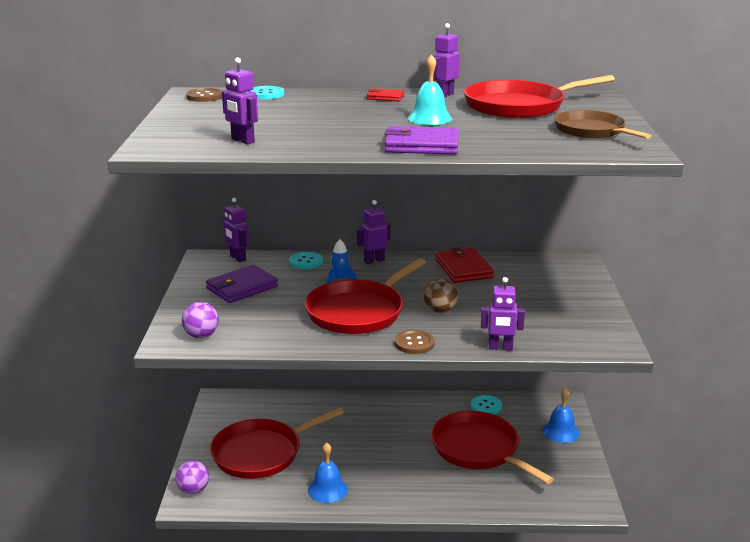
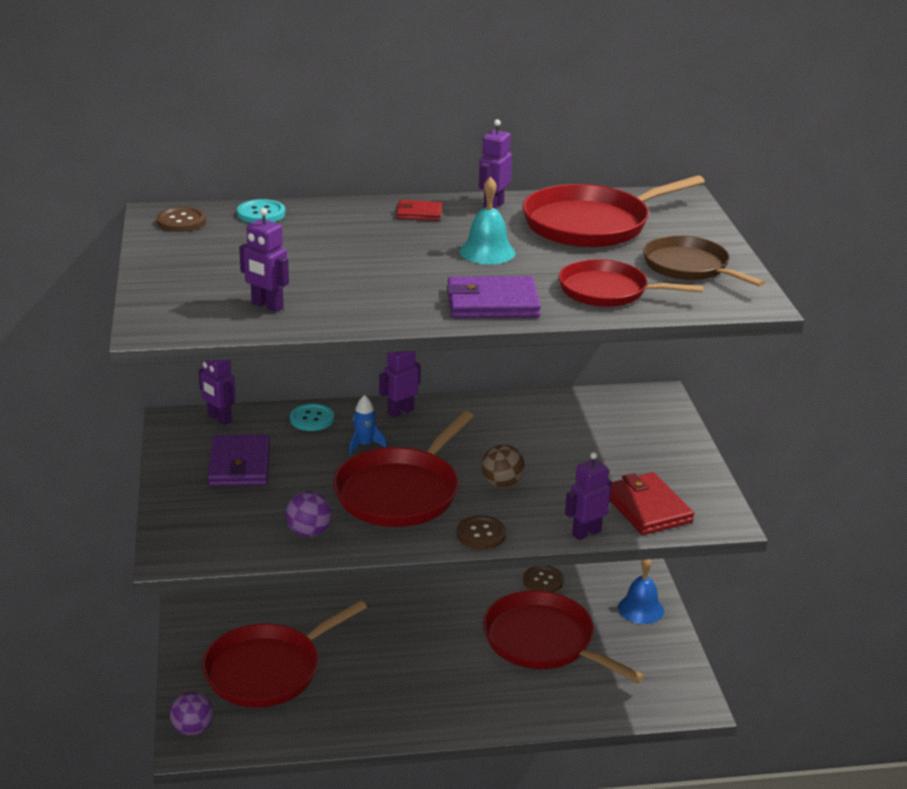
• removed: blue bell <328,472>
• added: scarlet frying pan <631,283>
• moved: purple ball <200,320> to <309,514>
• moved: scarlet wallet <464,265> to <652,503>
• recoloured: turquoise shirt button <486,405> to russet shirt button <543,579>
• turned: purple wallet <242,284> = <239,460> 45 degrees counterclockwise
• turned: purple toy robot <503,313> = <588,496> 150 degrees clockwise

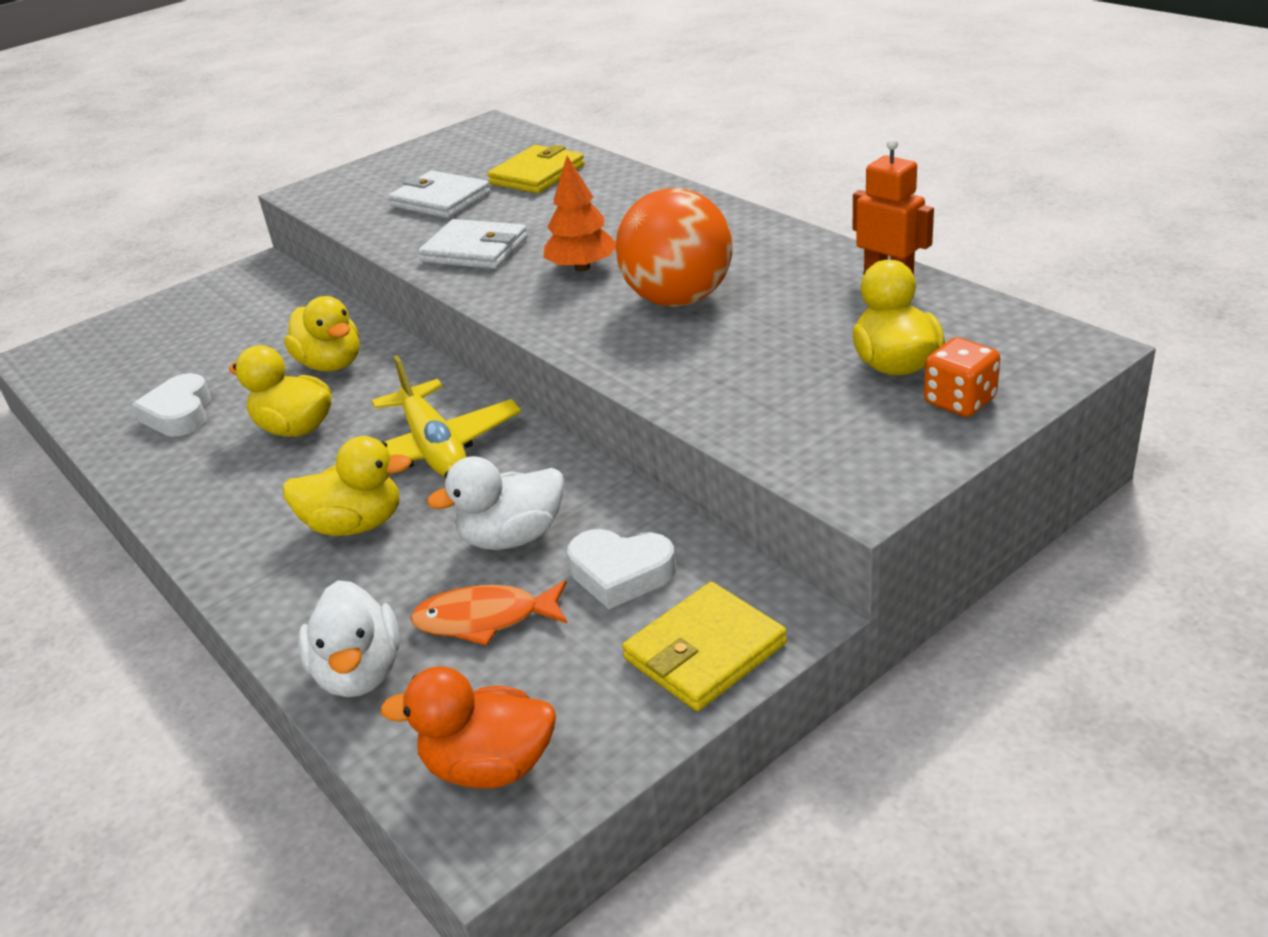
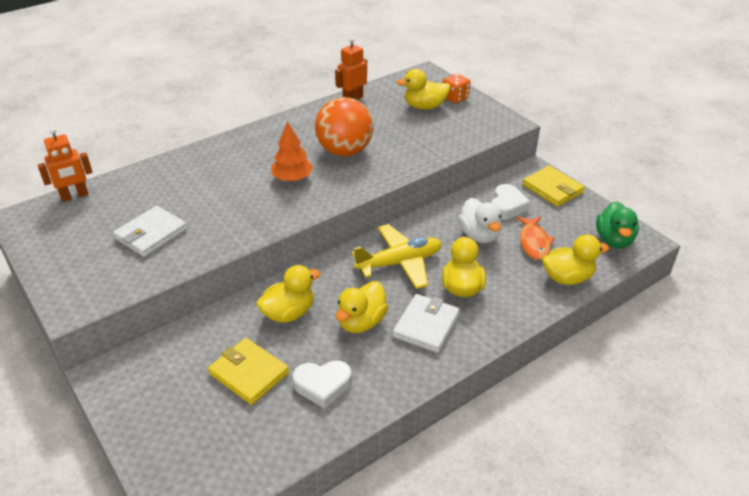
• added: orange toy robot <65,165>
• moved: snow-white wallet <473,244> to <426,323>
• moved: yellow wallet <536,169> to <248,371>
• recoloured: snow-white toy duck <349,638> to yellow toy duck <575,260>
• recoloured: orange toy duck <468,727> to leaf-green toy duck <617,224>

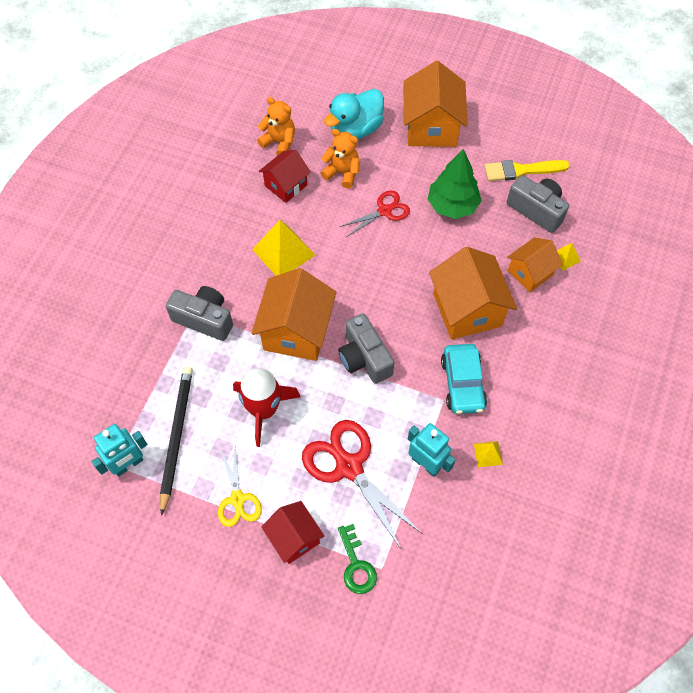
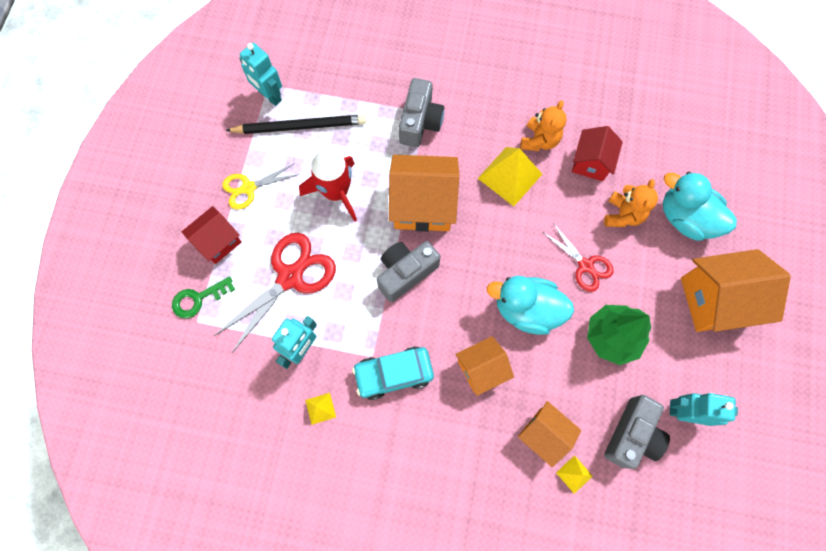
• added: turquoise toy duck <530,305>
• moved: orange stuffed bear <276,126> to <543,125>
• replaced: yellow paintbrush <527,170> to turquoise toy robot <704,409>
• turned: scarlet house <285,176> = <597,153> 75 degrees clockwise
• resized: orange house <473,293> = <484,366> x0.61

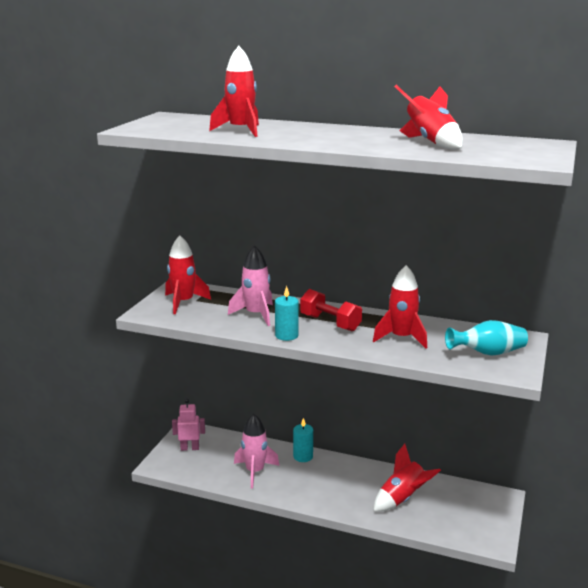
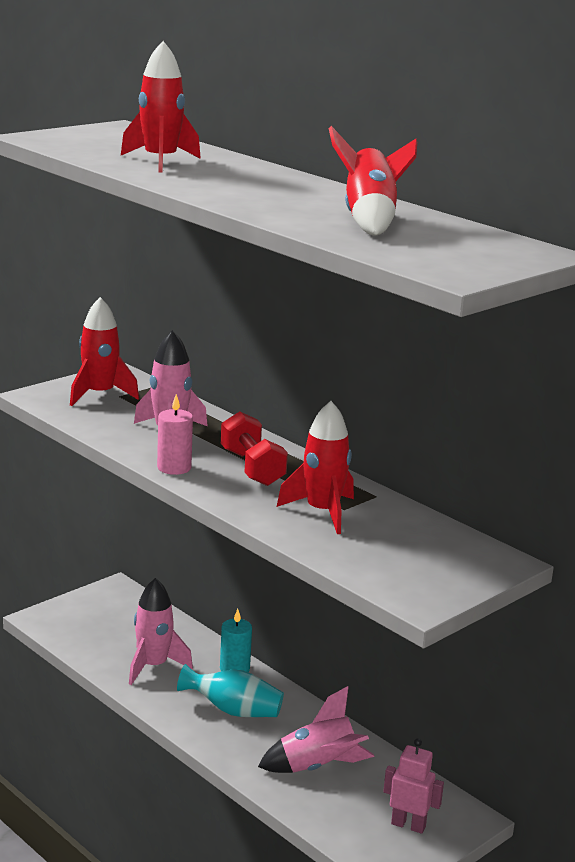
• moved: pink toy robot <188,425> to <413,786>
• moved: turquoise flower vase <486,337> to <230,690>
• recoloured: turquoise candle <286,313> to pink candle <175,434>
• recoloured: scarlet toy rocket <407,478> to pink toy rocket <316,729>

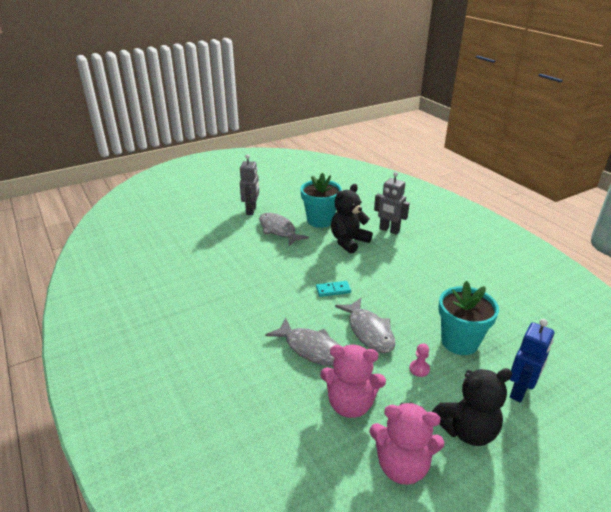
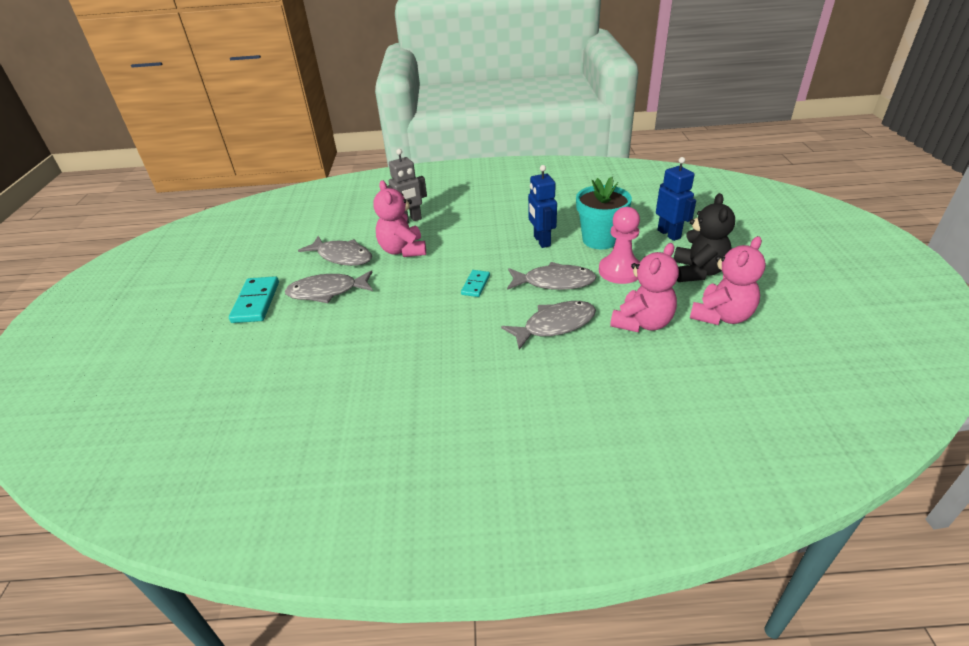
• added: blue toy robot <542,206>
• replaced: gray toy robot <249,184> to turquoise domino piece <254,299>
• replaced: turquoise plant pot <321,200> to gray toy fish <335,251>
• recoloured: ebony stuffed bear <352,219> to pink stuffed bear <399,218>
• resized: pink pawn <419,360> = <619,245> x2.19

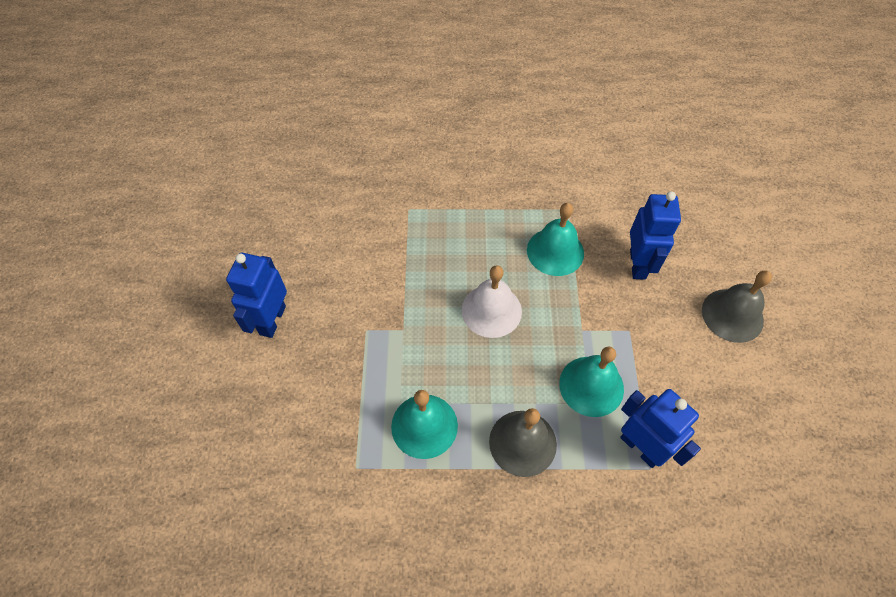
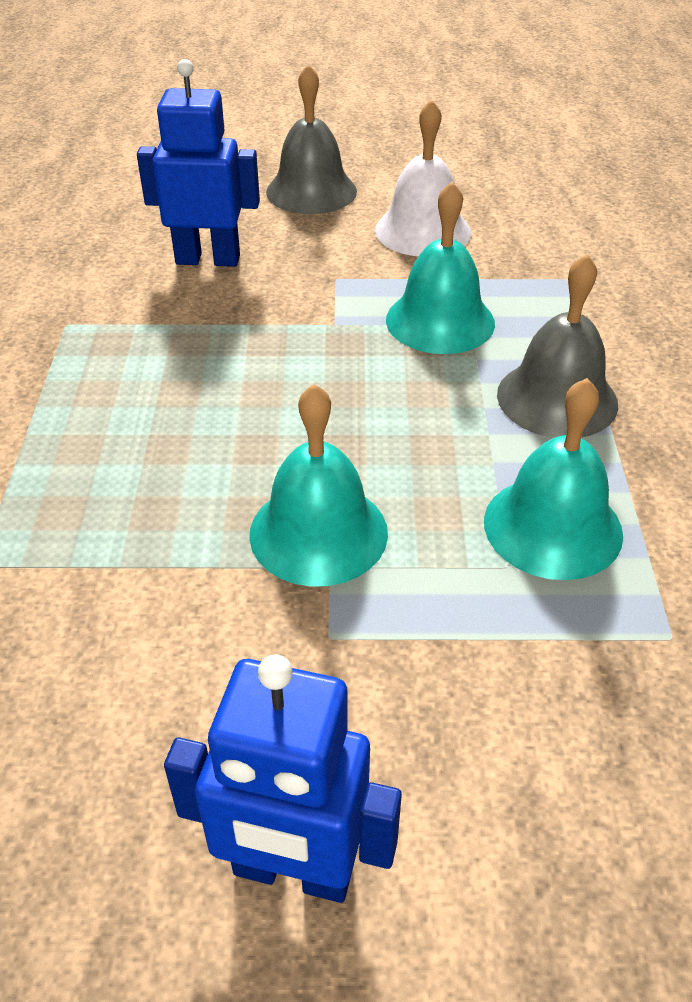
• removed: blue toy robot <660,428>
• moved: snow-white bell <492,301> to <423,177>
• moved: turquoise bell <555,239> to <318,485>

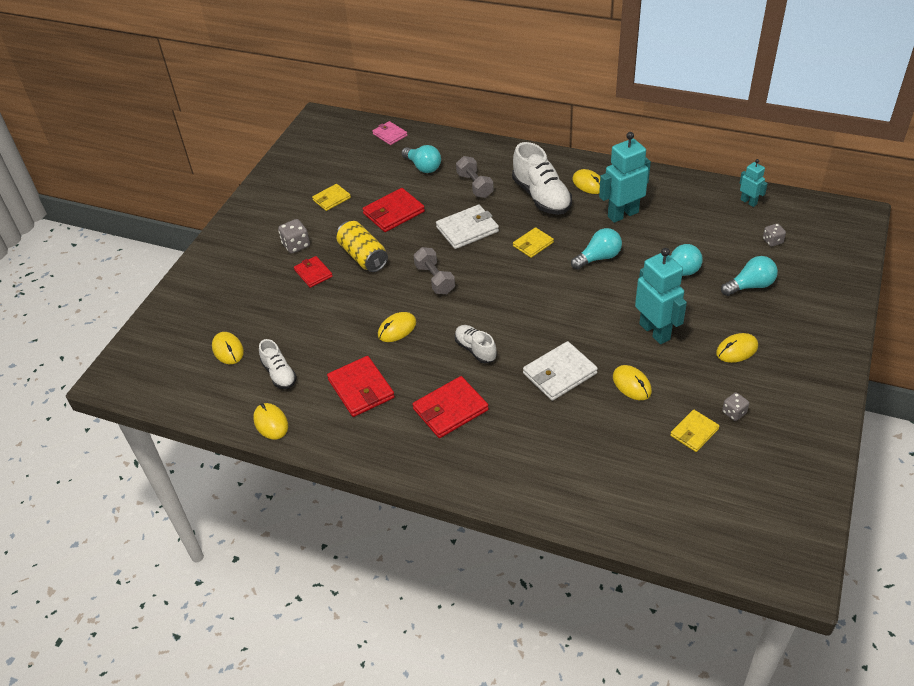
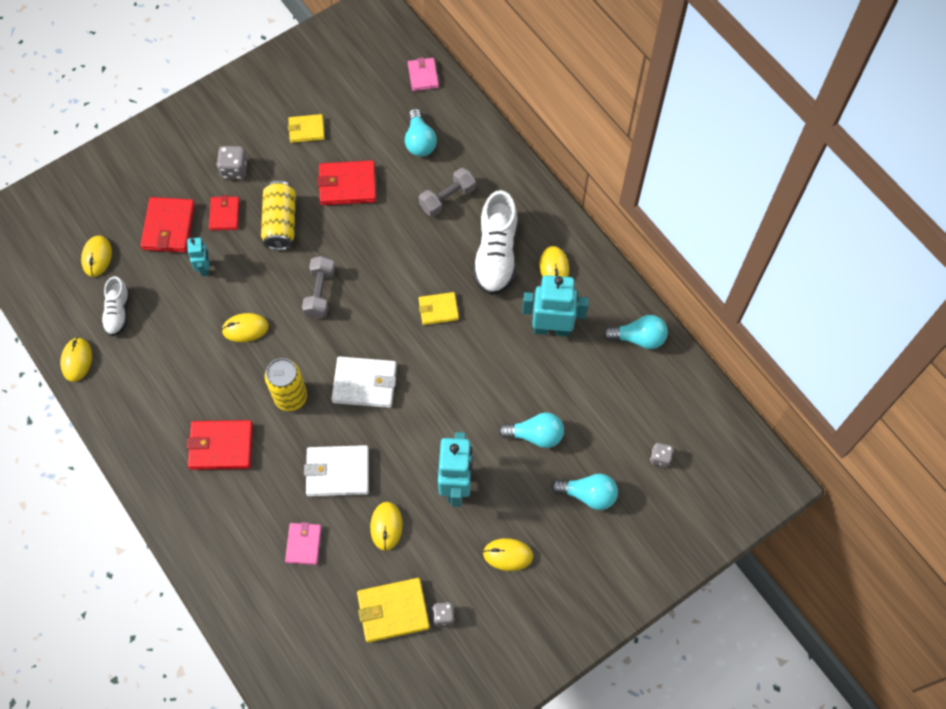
• added: pink wallet <303,543>
• moved: scarlet wallet <361,386> to <167,224>
• moved: snow-white wallet <467,227> to <364,382>
• moved: turquoise bulb <596,249> to <635,332>
• moved: turquoise toy robot <753,183> to <198,256>
• replaced: snow-white shoe <476,344> to yellow can <286,384>
• turned: gray free weight <475,177> = <447,192> 45 degrees clockwise
• resized: yellow wallet <695,430> = <393,610> x1.58

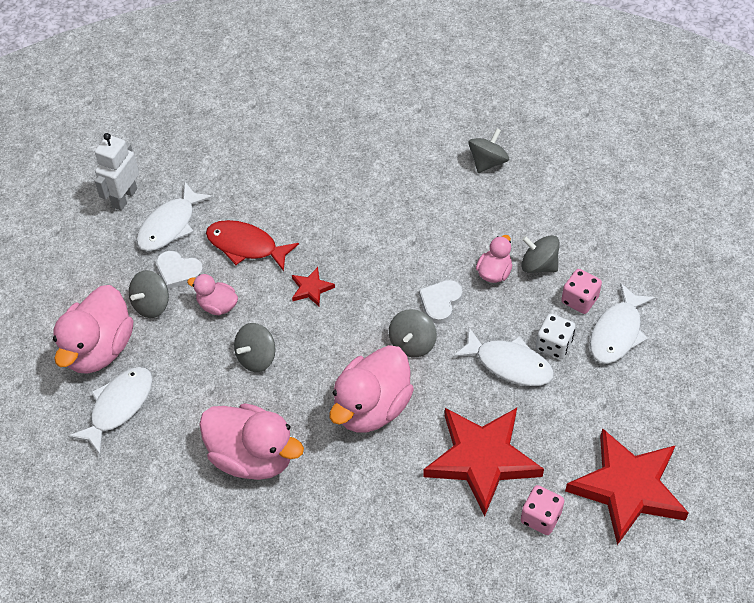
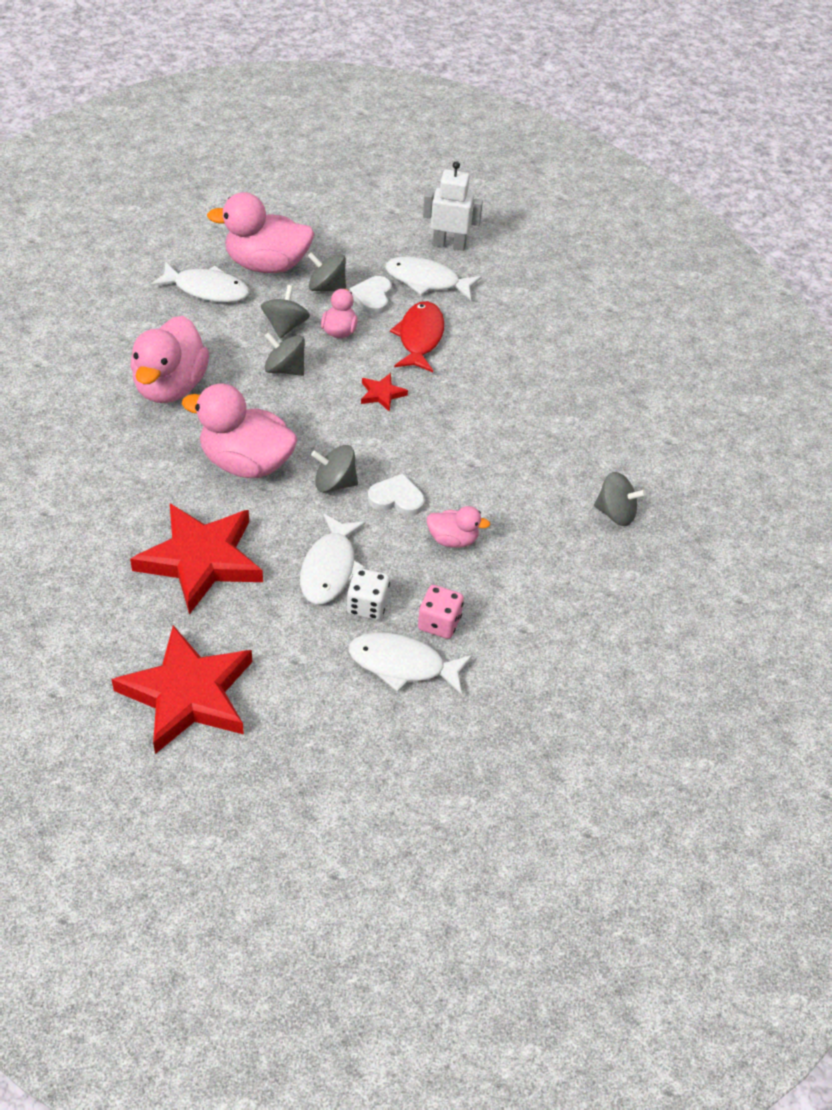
• removed: pink game die <542,510>
• moved: gray whirligig <540,254> to <285,311>

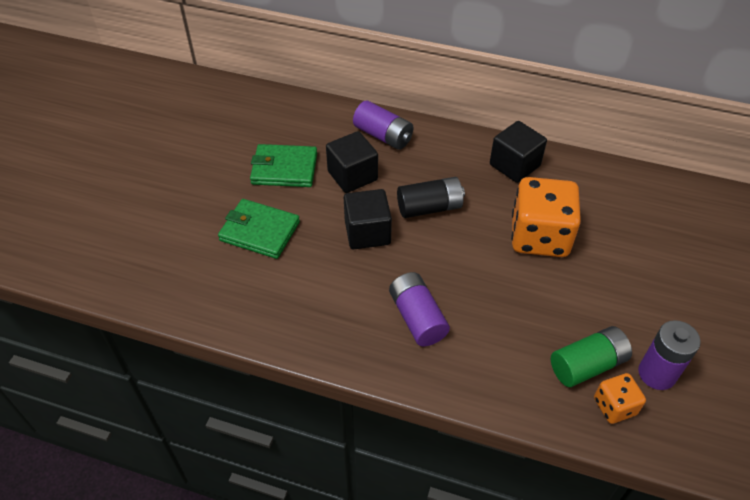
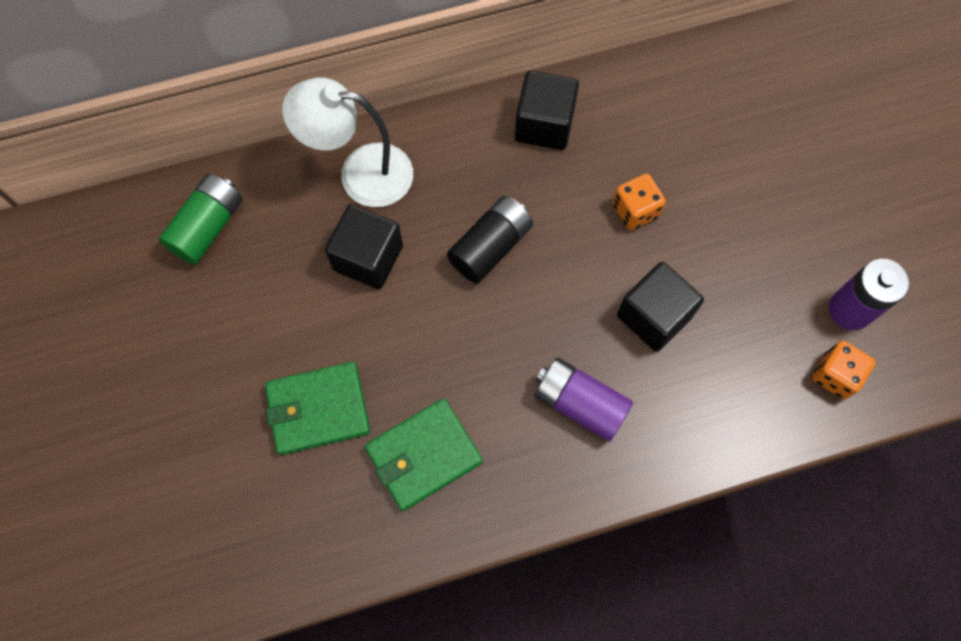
• moved: leaf-green wallet <283,165> to <424,454>
• moved: ebony solid cube <368,219> to <660,307>
• moved: leaf-green power cell <591,356> to <200,219>
• replaced: purple power cell <383,125> to snow-white lamp <347,142>
• resized: orange game die <546,217> = <639,201> x0.51

